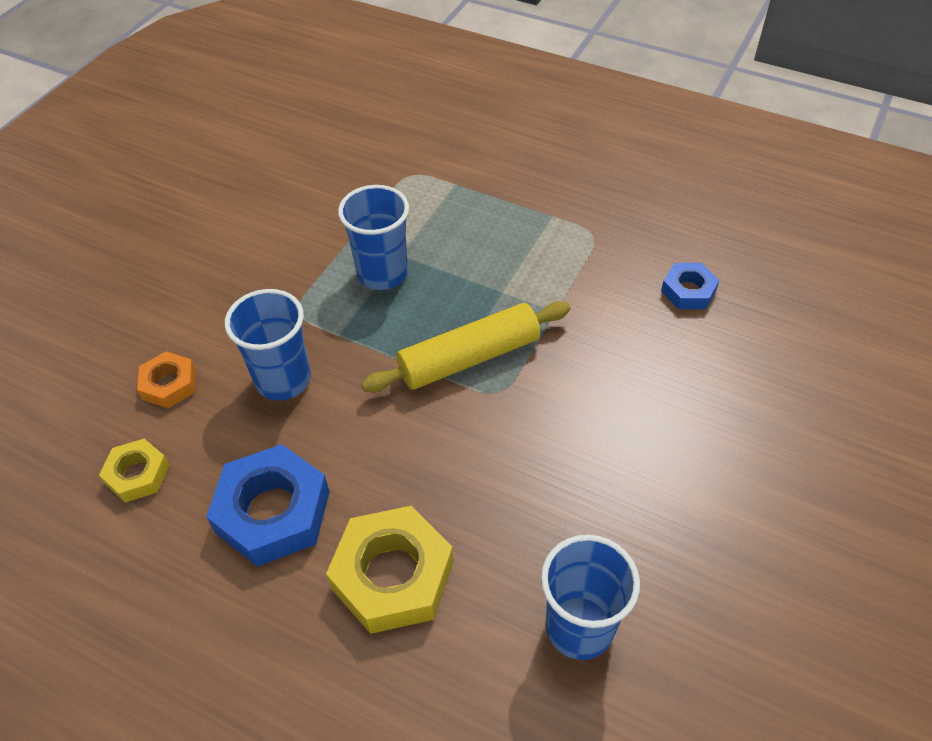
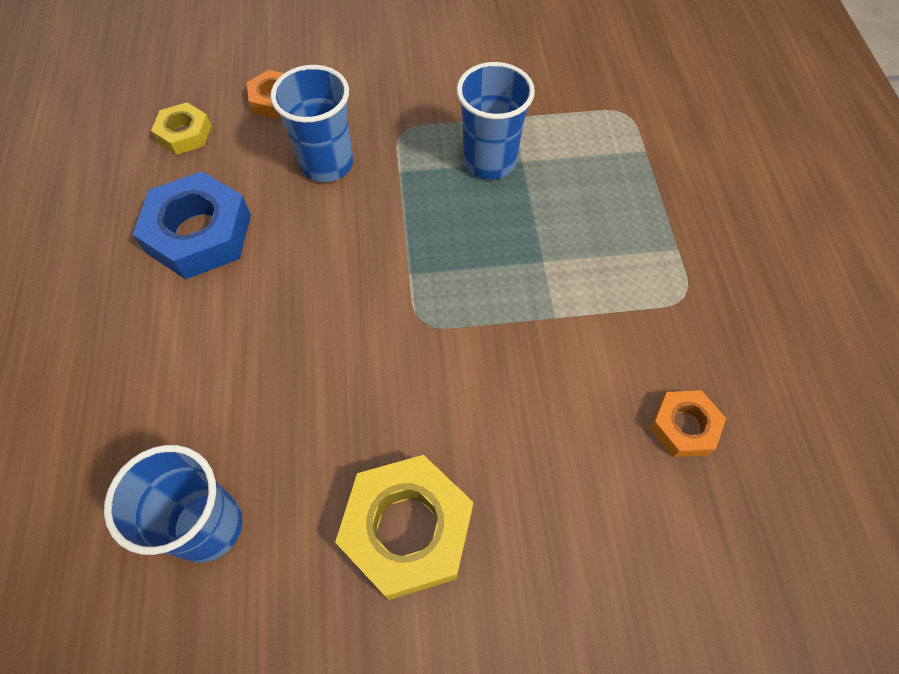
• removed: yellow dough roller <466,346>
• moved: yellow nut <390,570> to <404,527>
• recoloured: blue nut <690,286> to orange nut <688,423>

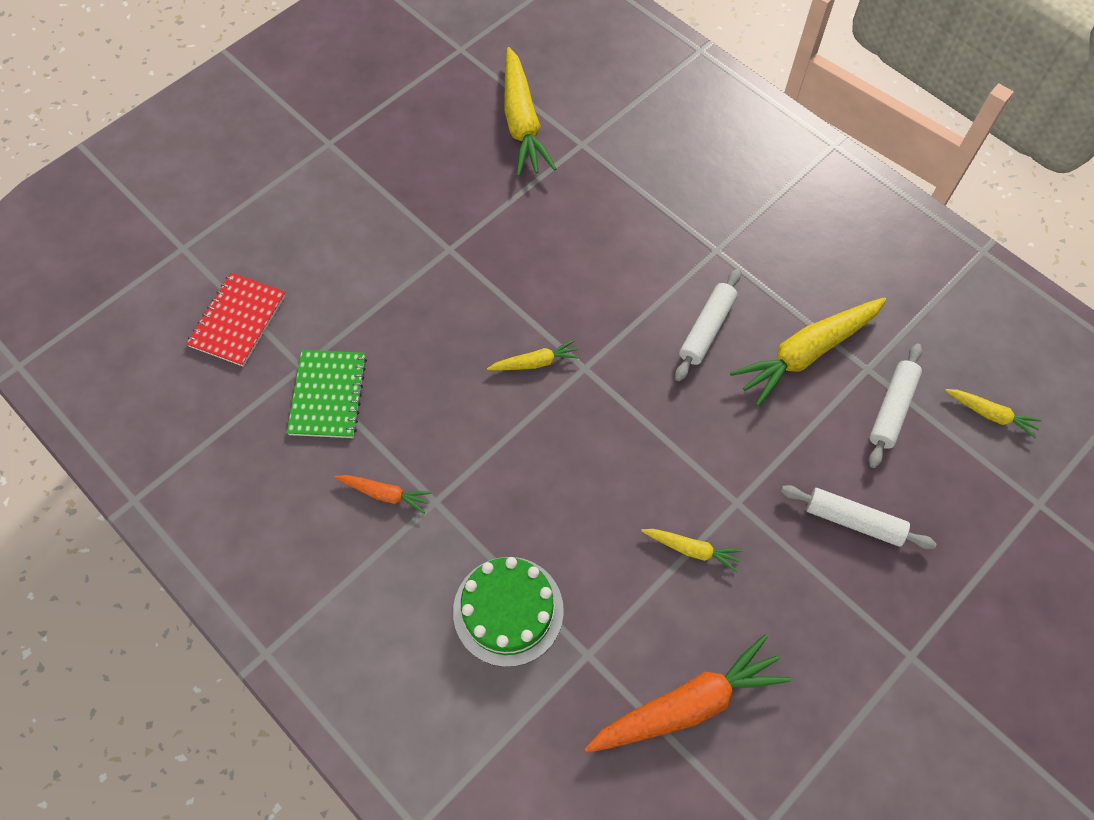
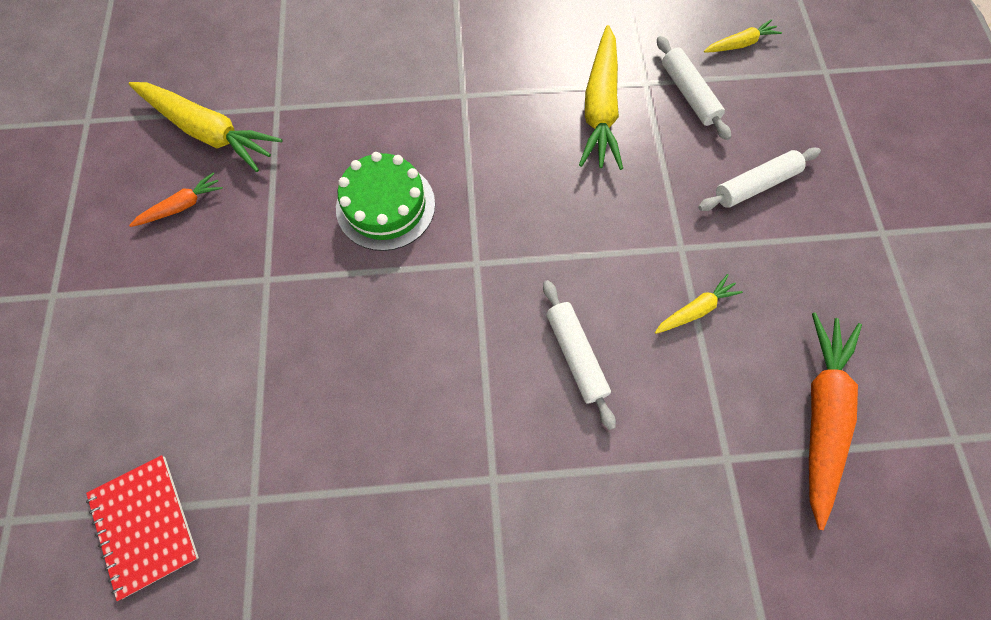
• removed: leaf-green notebook <327,394>
• removed: yellow root vegetable <534,355>
• moved: orange root vegetable <383,494> to <176,200>
• moved: leaf-green layer cake <508,612> to <385,201>
• moved: snow-white dough roller <708,325> to <579,355>

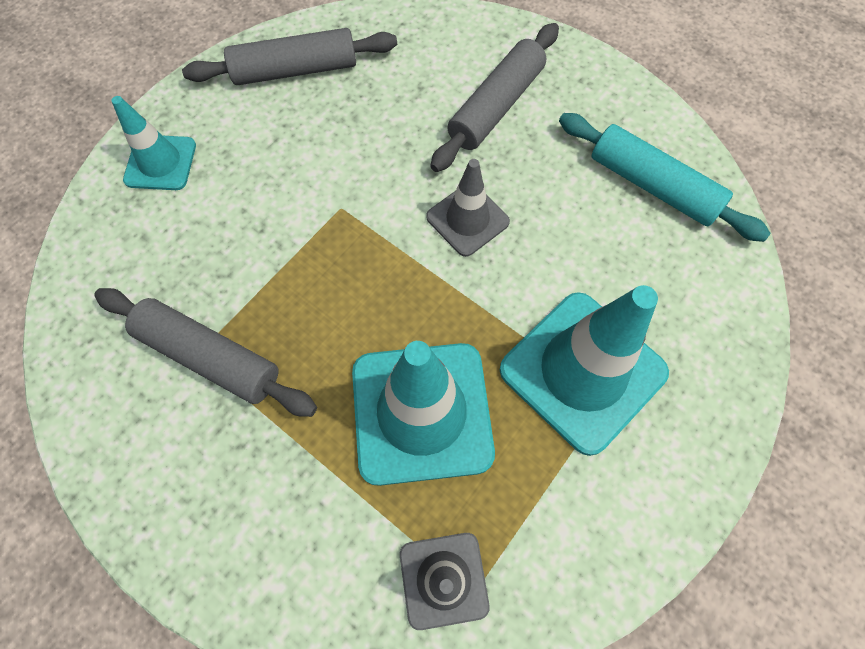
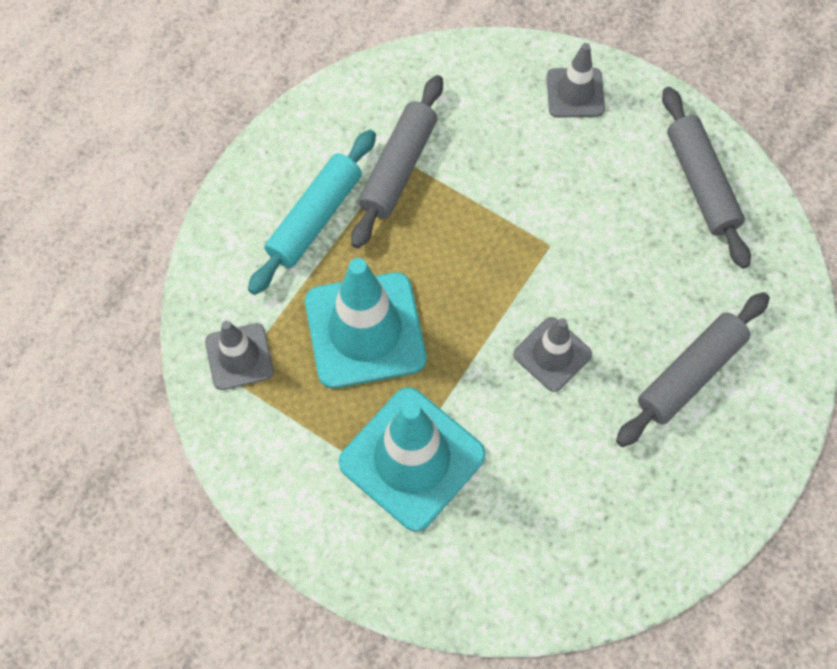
• moved: turquoise dough roller <665,177> to <312,212>
• recoloured: turquoise road cone <153,143> to gray road cone <576,80>
• turned: gray dough roller <494,97> = <693,369> 75 degrees counterclockwise

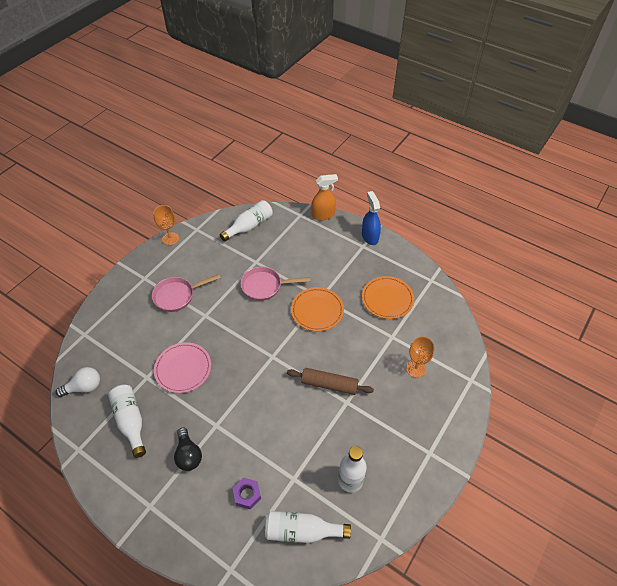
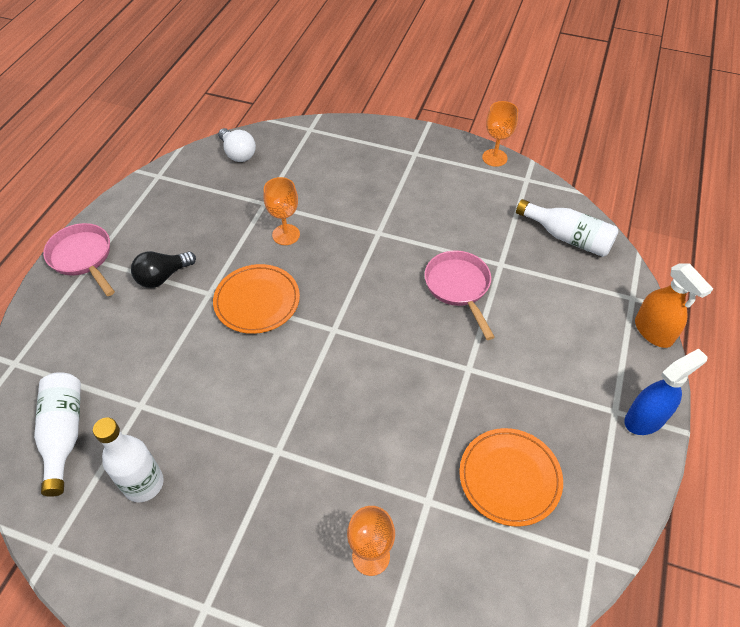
• removed: snow-white flask <127,421>
• removed: purple nut <247,493>
• removed: russet dough roller <330,381>
• moved: pink frying pan <186,293> to <79,259>
• moved: orange plate <317,309> to <256,299>
• replaced: pink plate <182,367> to orange wine glass <281,211>

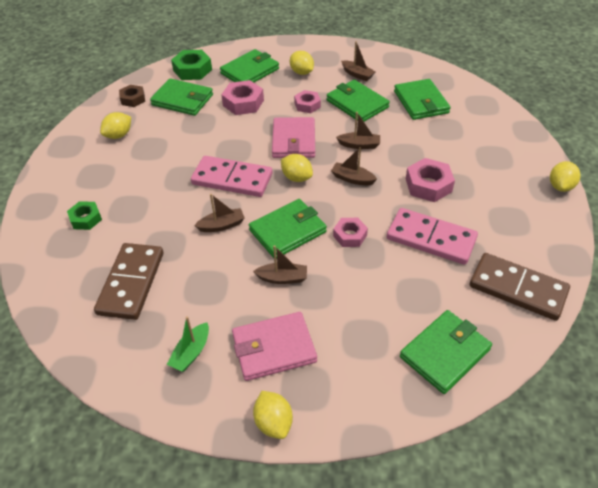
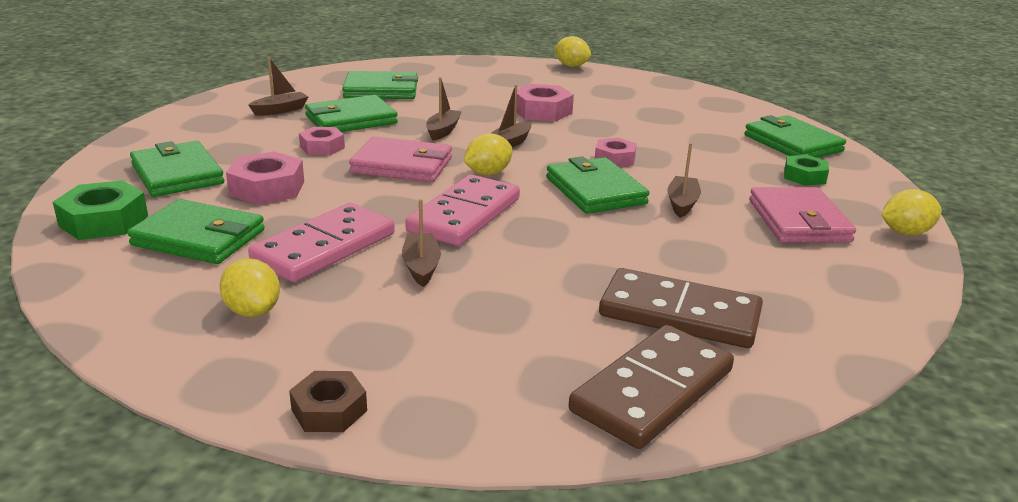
• removed: leaf-green sailboat <188,344>
• removed: yellow lemon <302,63>
• moved: leaf-green nut <84,215> to <806,170>
• moved: russet nut <132,96> to <328,401>
• moved: russet sailboat <219,213> to <421,243>
• moved: pink domino piece <432,236> to <321,242>
• moved: russet domino piece <520,287> to <651,387>
• turned: leaf-green wallet <181,97> = <196,231> 75 degrees clockwise

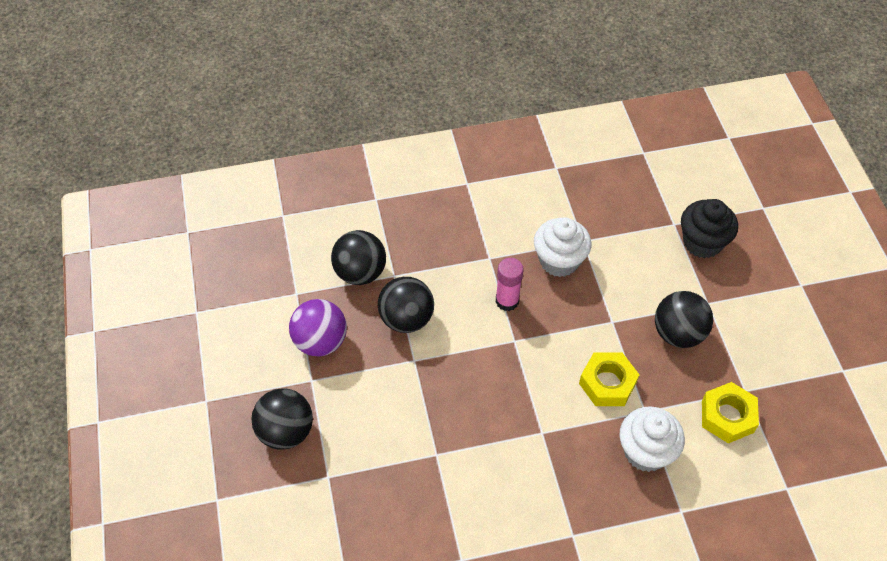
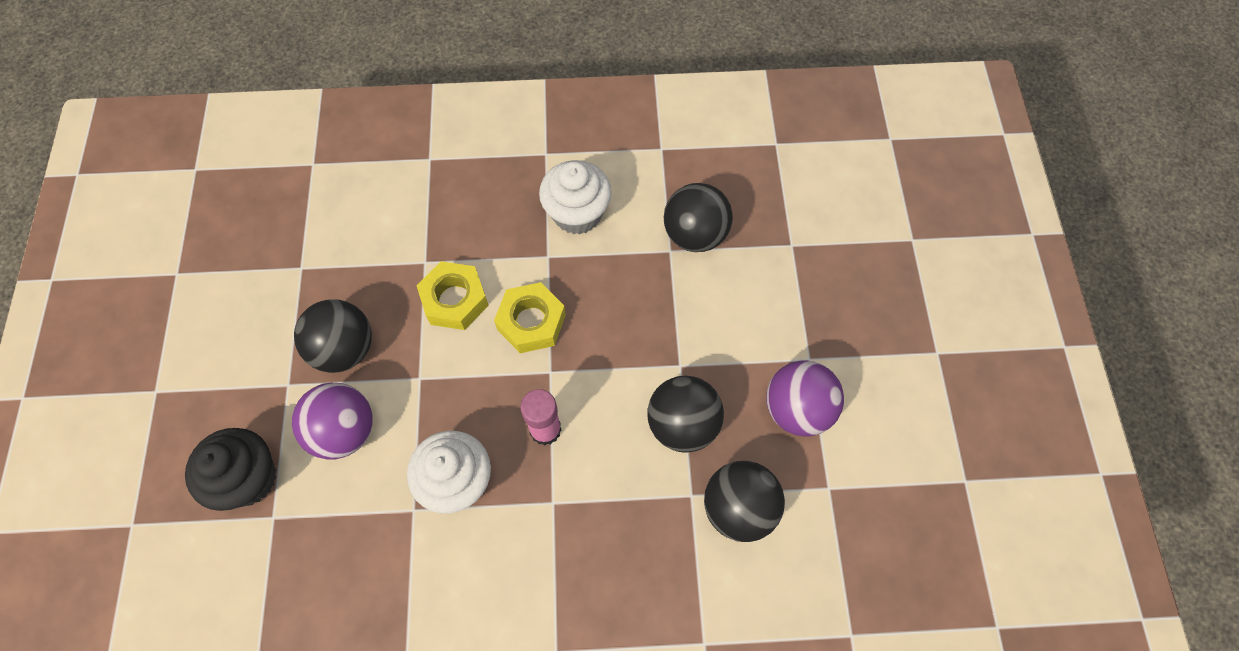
• added: purple ball <332,421>
• moved: ebony ball <282,419> to <698,217>
• moved: snow-white muffin <652,439> to <575,197>
• moved: yellow nut <730,413> to <530,317>

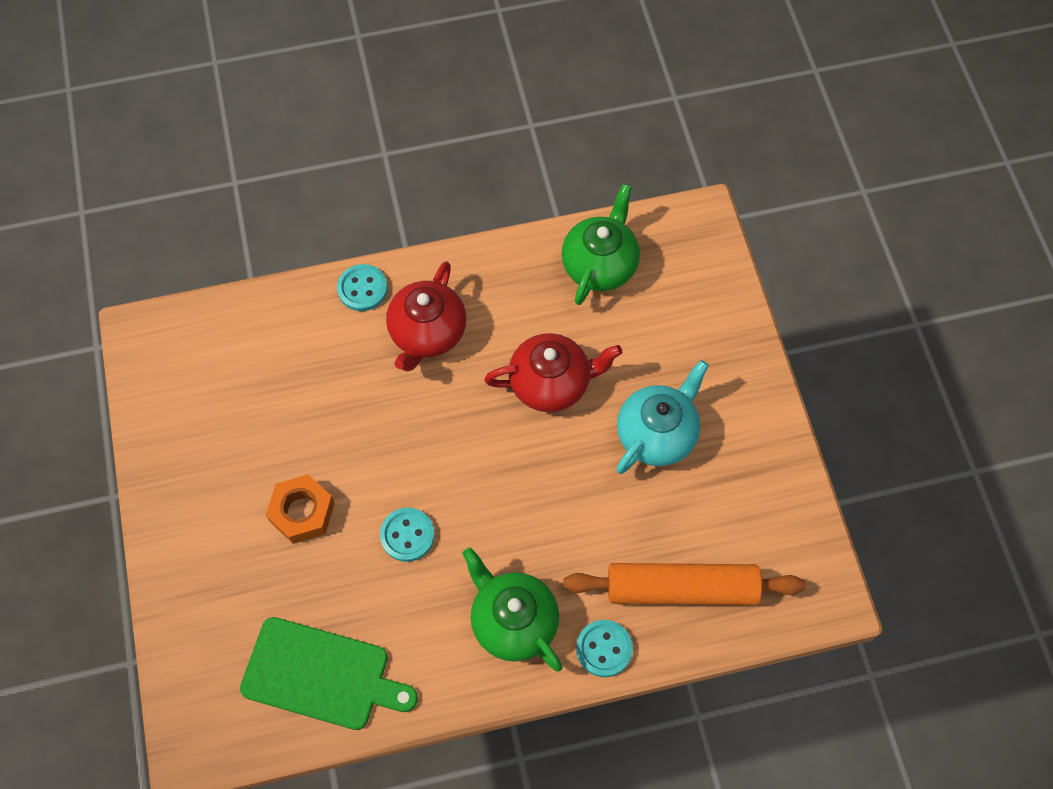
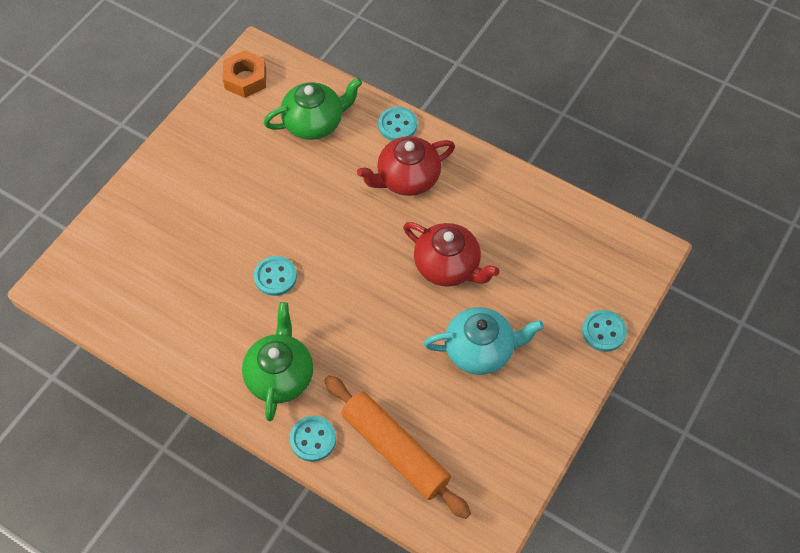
• removed: leaf-green chopping board <329,673>
• added: turquoise shirt button <604,331>
• moved: orange nut <300,509> to <244,74>
• moved: leaf-green teapot <601,244> to <313,109>

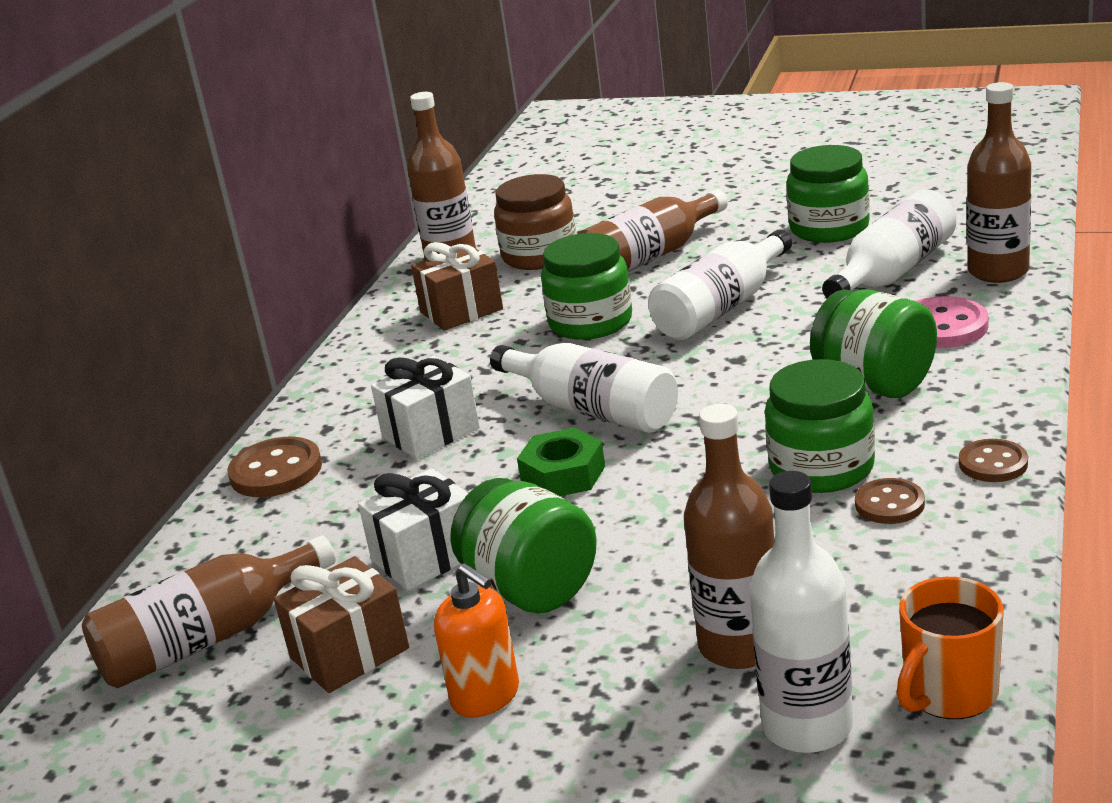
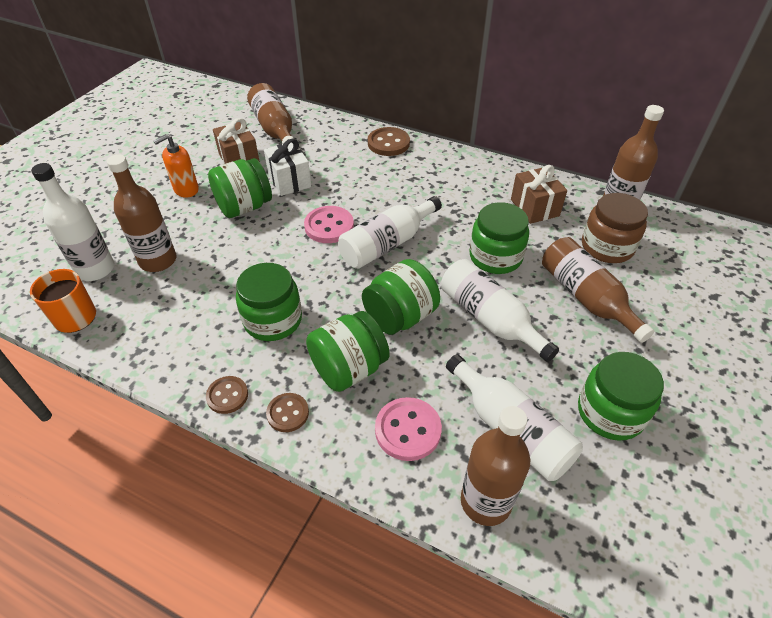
• removed: snow-white present <425,407>
• added: leaf-green preserve jar <401,297>
• moved: russet shirt button <890,501> to <287,412>
• replaced: leaf-green nut <561,462> to pink shirt button <329,224>

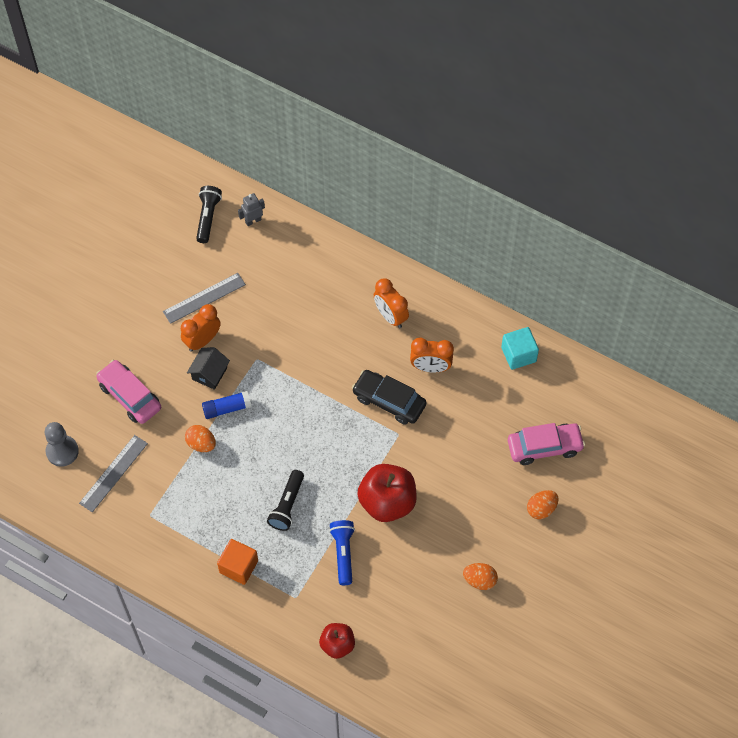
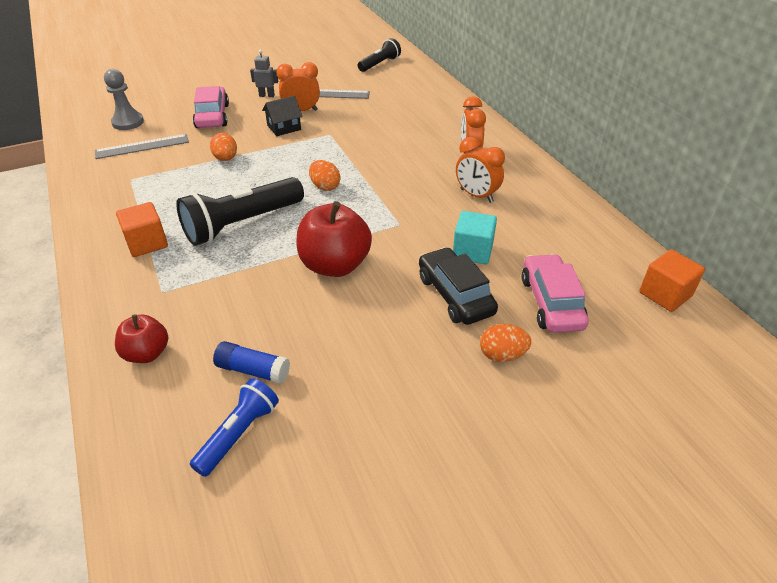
• added: orange solid cube <672,280>
• moved: blue glue <226,405> to <251,362>
• moved: gray toy robot <251,209> to <264,73>
• moved: blue torch <342,552> to <234,427>
• moved: ebony automobile <389,397> to <458,286>
• moved: orange egg shape <480,576> to <325,175>
• moved: turquoise solid cube <520,348> to <475,237>
• turned: pink automobile <546,444> = <555,293> 120 degrees counterclockwise
• resized: ebony torch <285,500> = <240,211> x1.71

